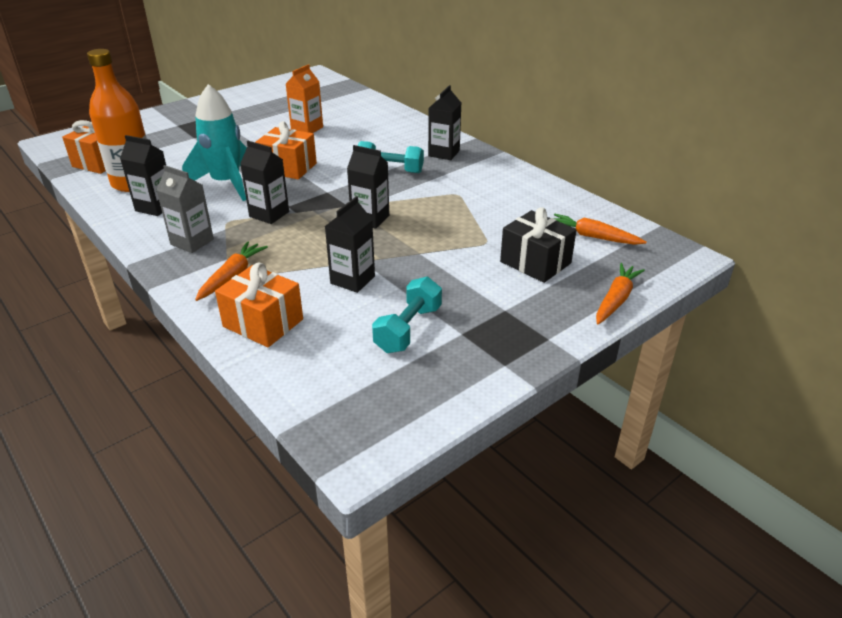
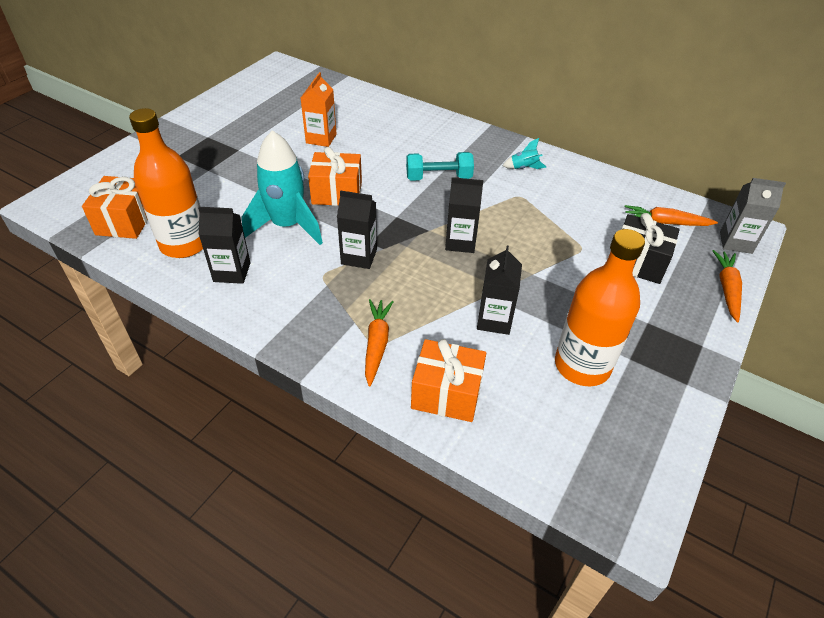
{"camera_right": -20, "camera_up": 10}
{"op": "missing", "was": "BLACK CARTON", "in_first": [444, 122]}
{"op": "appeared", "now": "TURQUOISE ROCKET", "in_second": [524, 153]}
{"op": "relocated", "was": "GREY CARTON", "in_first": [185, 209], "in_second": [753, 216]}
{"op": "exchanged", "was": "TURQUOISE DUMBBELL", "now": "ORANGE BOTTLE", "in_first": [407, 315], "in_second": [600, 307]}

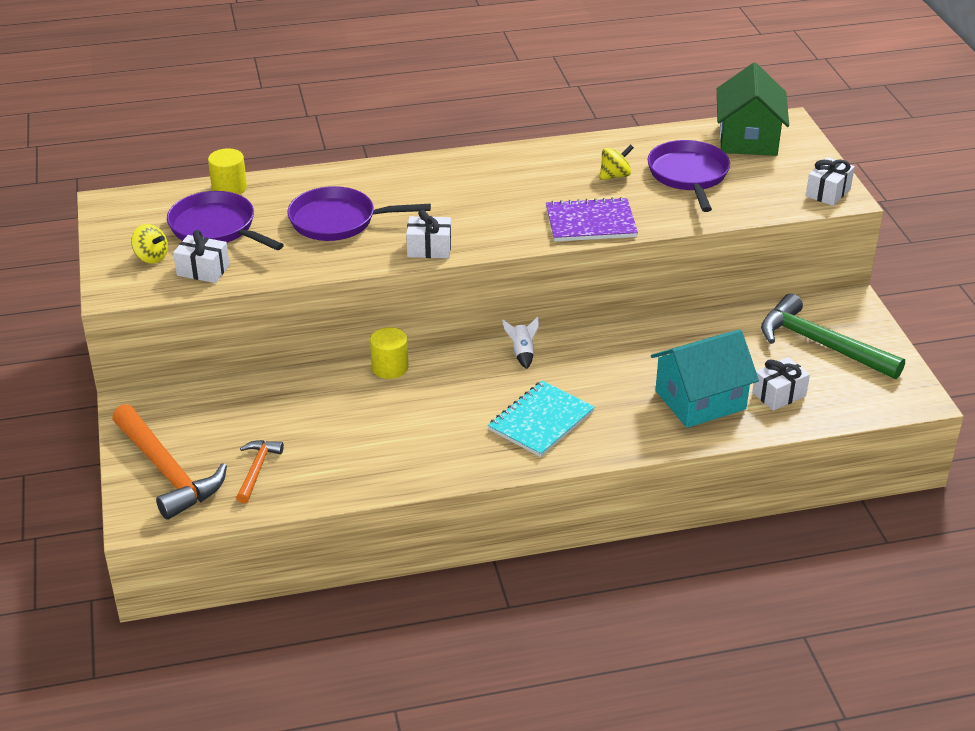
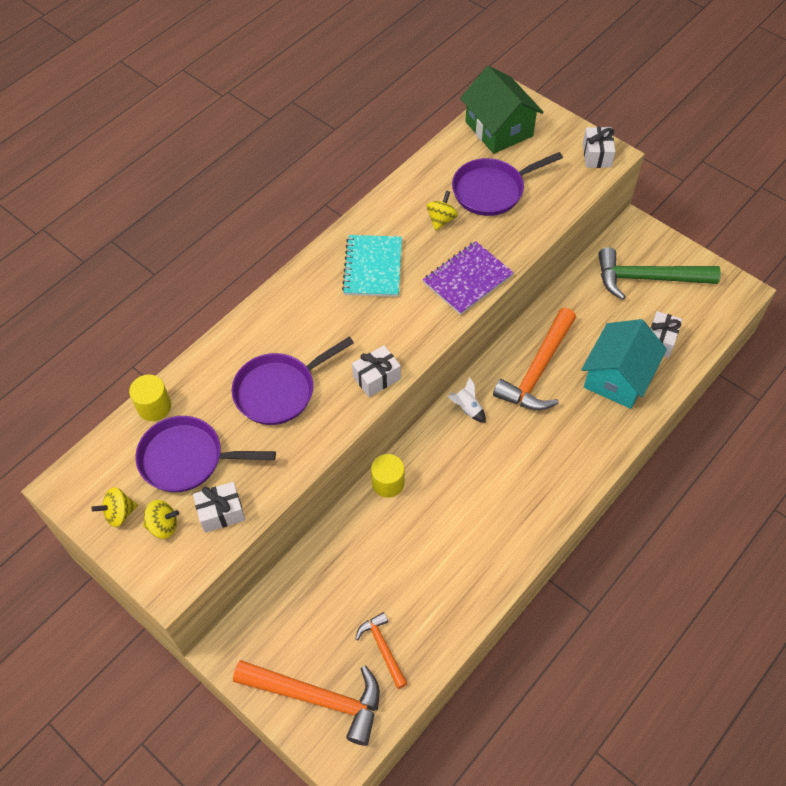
{"camera_right": -35, "camera_up": 20}
{"op": "appeared", "now": "YELLOW SPINNING TOP", "in_second": [115, 507]}
{"op": "appeared", "now": "ORANGE HAMMER", "in_second": [534, 359]}
{"op": "relocated", "was": "TURQUOISE NOTEBOOK", "in_first": [541, 419], "in_second": [372, 266]}
{"op": "spun", "was": "PURPLE PAN", "in_first": [689, 176], "in_second": [507, 184], "clockwise": -75}

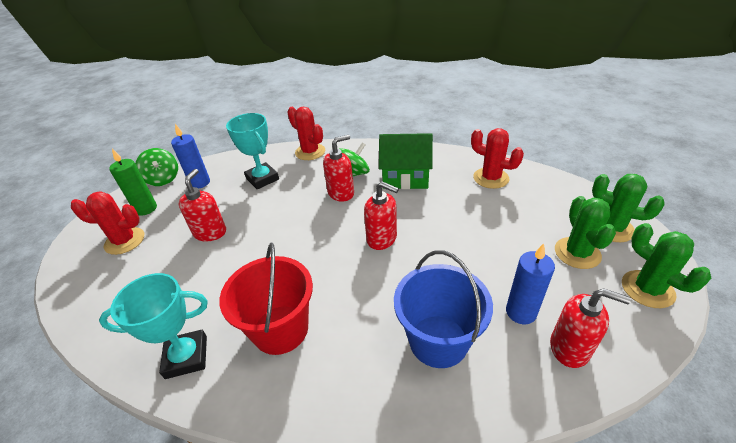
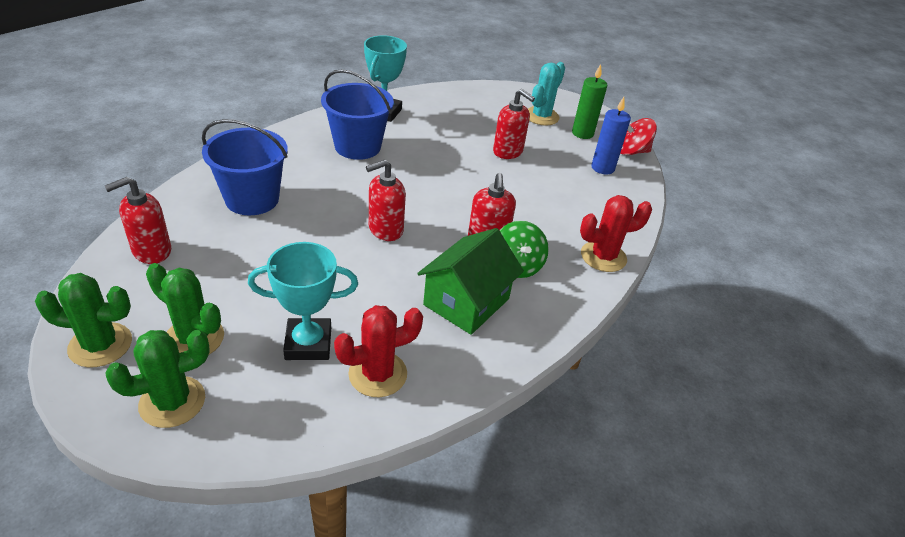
{"camera_right": 115, "camera_up": 0}
{"op": "missing", "was": "BLUE CANDLE", "in_first": [530, 283]}
{"op": "relocated", "was": "TURQUOISE TROPHY", "in_first": [252, 151], "in_second": [303, 301]}
{"op": "colour", "was": "RED CACTUS", "now": "TURQUOISE CACTUS", "in_first": [107, 223], "in_second": [546, 94]}
{"op": "colour", "was": "GREEN SPINNING TOP", "now": "RED SPINNING TOP", "in_first": [156, 167], "in_second": [638, 136]}
{"op": "colour", "was": "RED BUCKET", "now": "BLUE BUCKET", "in_first": [266, 299], "in_second": [357, 114]}

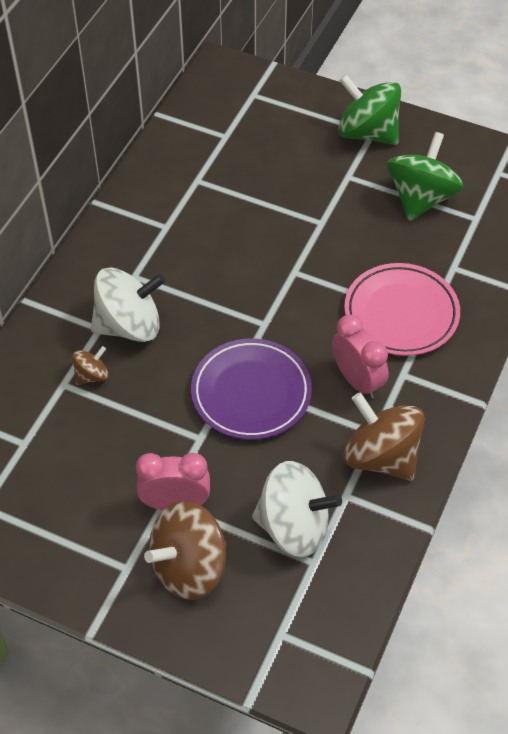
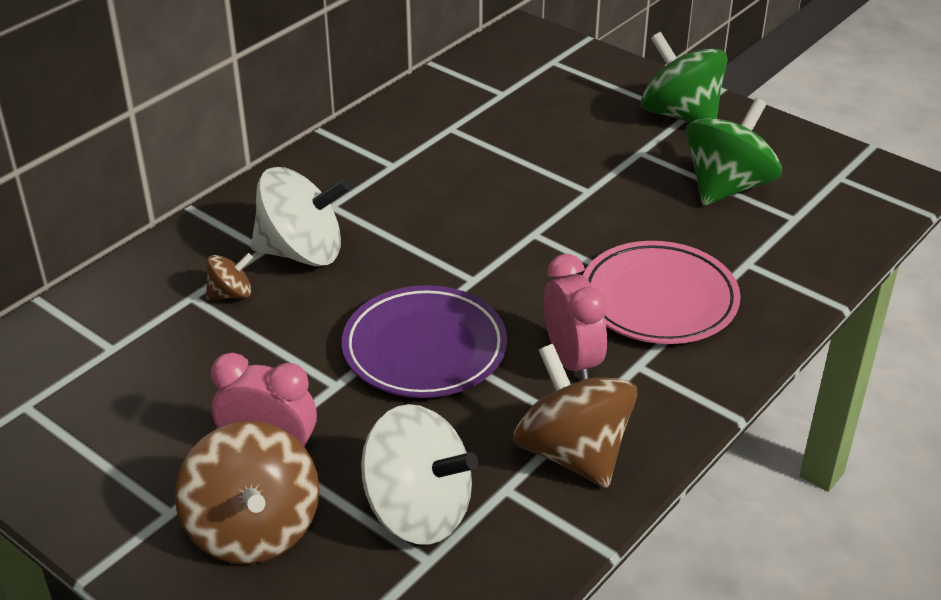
{"camera_right": 15, "camera_up": -15}
{"op": "spun", "was": "BROWN SPINNING TOP", "in_first": [185, 550], "in_second": [247, 492], "clockwise": -90}

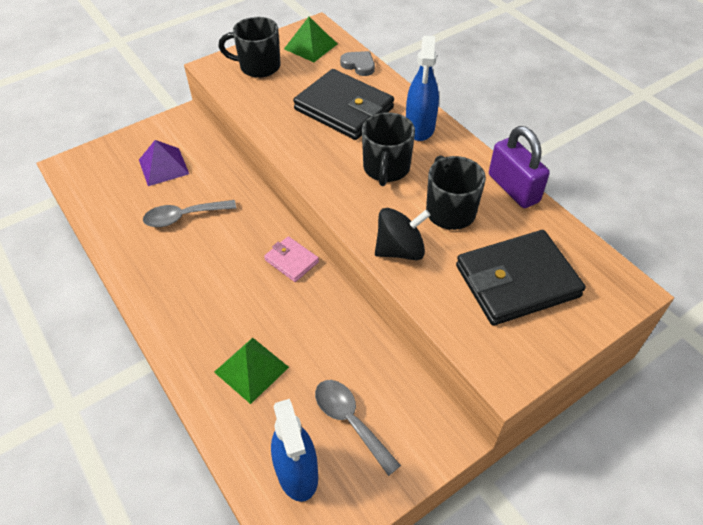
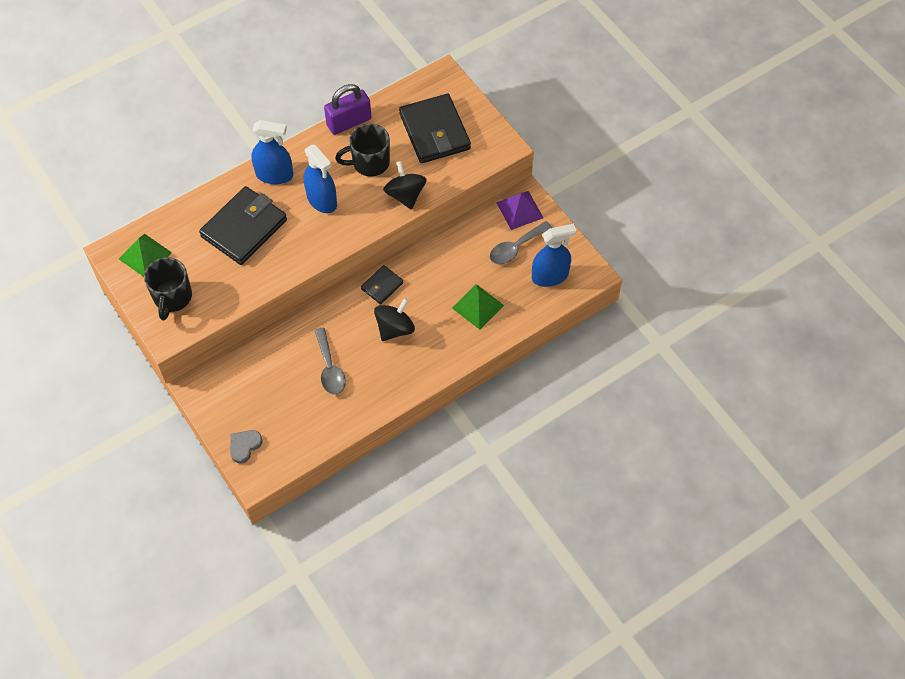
{"camera_right": -90, "camera_up": 10}
{"op": "appeared", "now": "BLACK SPINNING TOP", "in_second": [394, 319]}
{"op": "relocated", "was": "PURPLE PYRAMID", "in_first": [164, 163], "in_second": [519, 210]}
{"op": "relocated", "was": "GREY HEART", "in_first": [357, 63], "in_second": [246, 447]}
{"op": "exchanged", "was": "BLACK MUG", "now": "BLUE SPRAY BOTTLE", "in_first": [388, 149], "in_second": [320, 179]}
{"op": "colour", "was": "PINK WALLET", "now": "BLACK WALLET", "in_first": [291, 259], "in_second": [382, 284]}

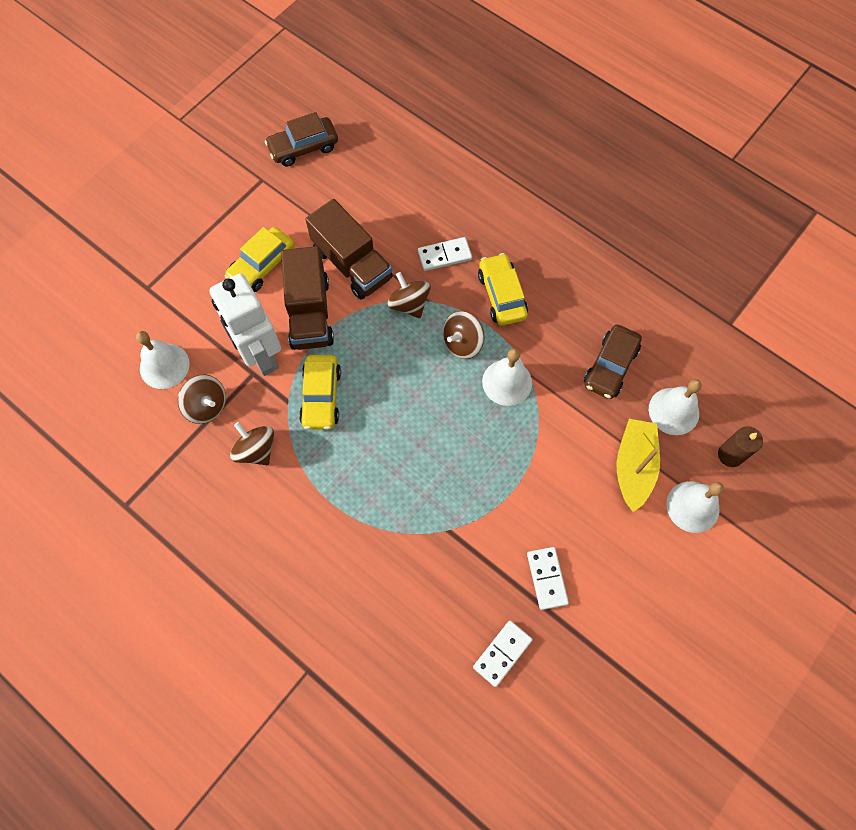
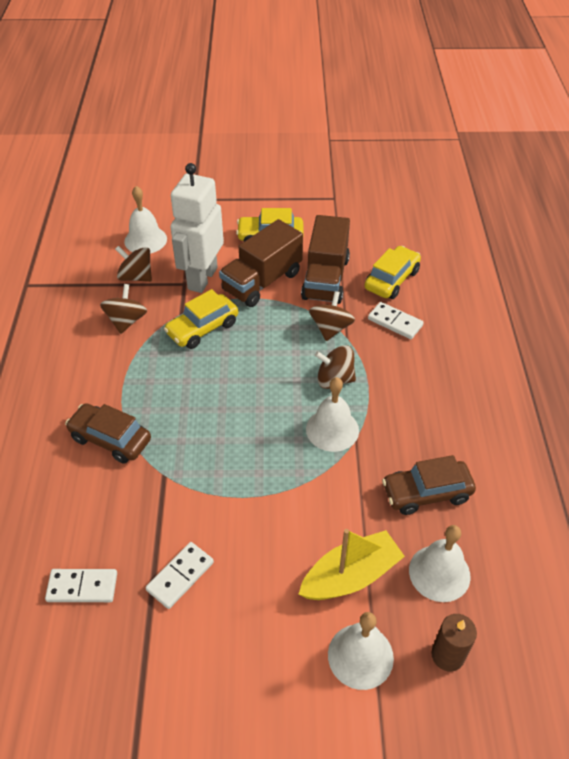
{"camera_right": 50, "camera_up": -20}
{"op": "relocated", "was": "BROWN CAR", "in_first": [301, 139], "in_second": [108, 433]}
{"op": "relocated", "was": "YELLOW CAR", "in_first": [503, 289], "in_second": [393, 272]}
{"op": "spun", "was": "BROWN SPINNING TOP", "in_first": [202, 399], "in_second": [133, 264], "clockwise": 120}

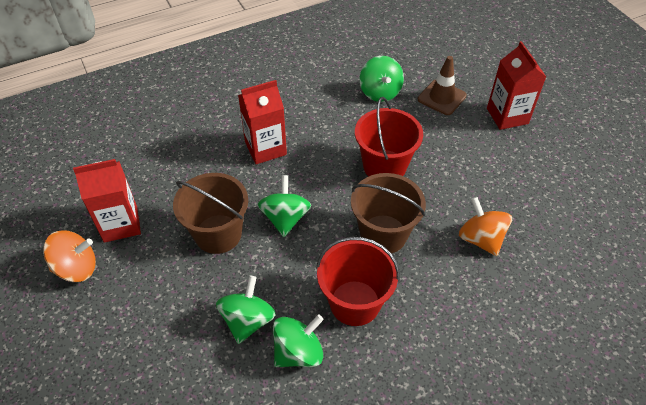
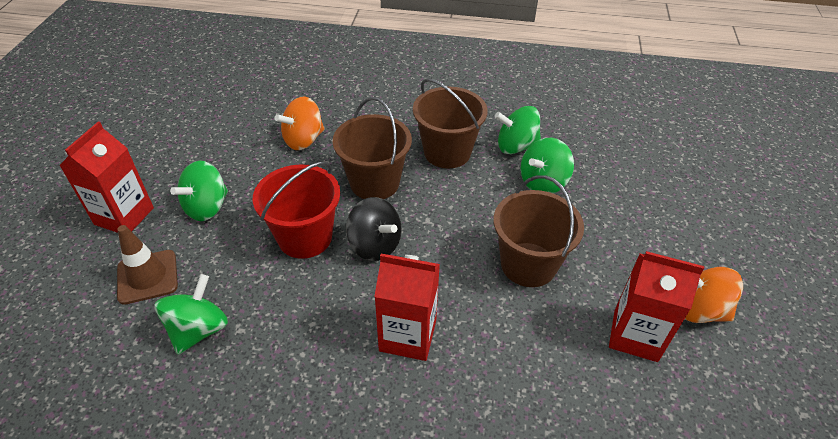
{"camera_right": -145, "camera_up": -5}
{"op": "appeared", "now": "BLACK SPINNING TOP", "in_second": [373, 229]}
{"op": "relocated", "was": "GREEN SPINNING TOP", "in_first": [284, 206], "in_second": [199, 191]}
{"op": "colour", "was": "RED BUCKET", "now": "BROWN BUCKET", "in_first": [358, 281], "in_second": [450, 123]}
{"op": "spun", "was": "ORANGE SPINNING TOP", "in_first": [485, 226], "in_second": [299, 123], "clockwise": 45}

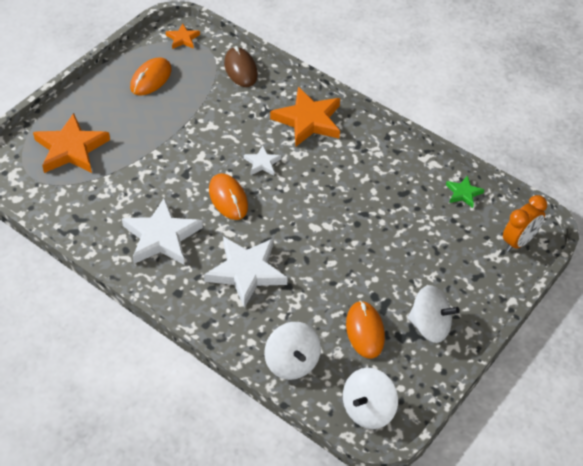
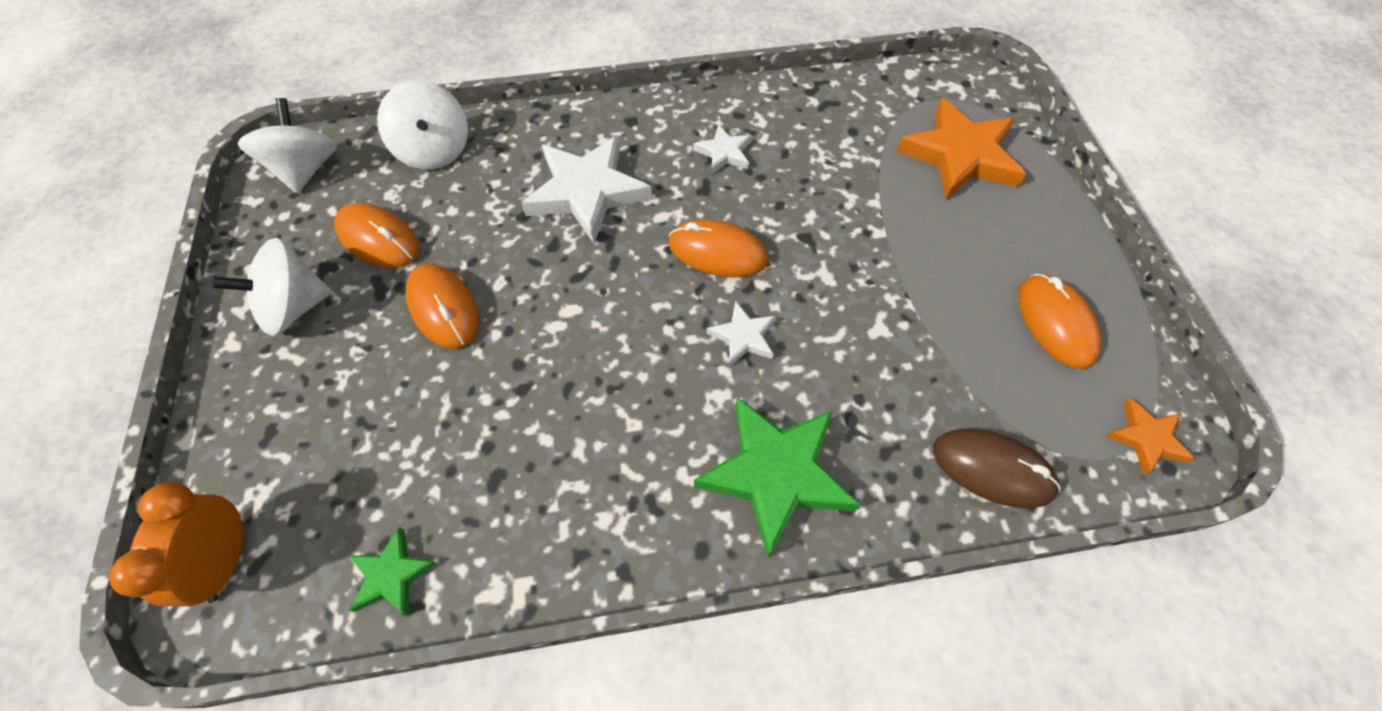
{"camera_right": 135, "camera_up": 10}
{"op": "appeared", "now": "ORANGE MOUSE", "in_second": [442, 306]}
{"op": "colour", "was": "ORANGE STAR", "now": "GREEN STAR", "in_first": [305, 116], "in_second": [777, 477]}
{"op": "spun", "was": "WHITE SPINNING TOP", "in_first": [292, 351], "in_second": [422, 125], "clockwise": -135}
{"op": "size", "was": "WHITE STAR", "in_first": [162, 231], "in_second": [722, 149], "ratio": 0.5}

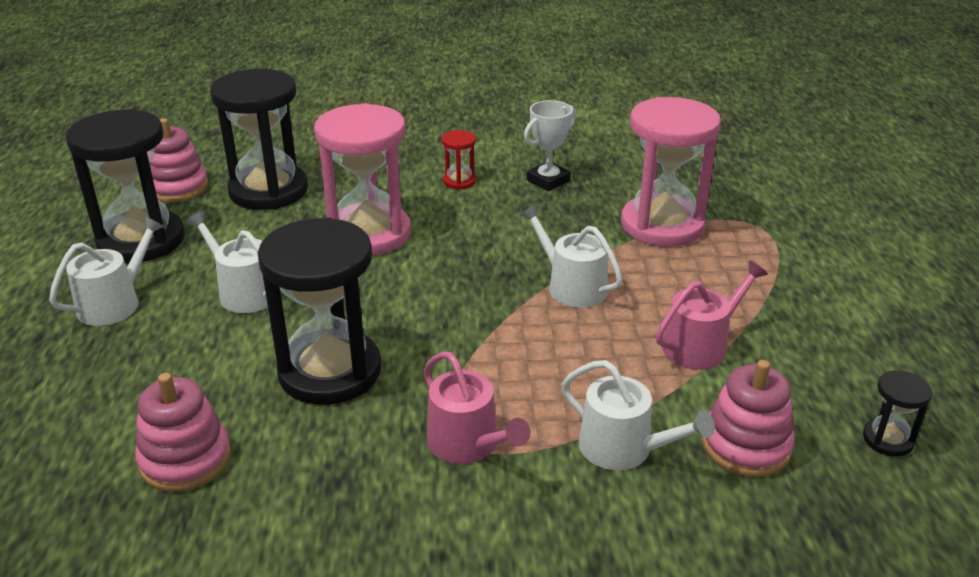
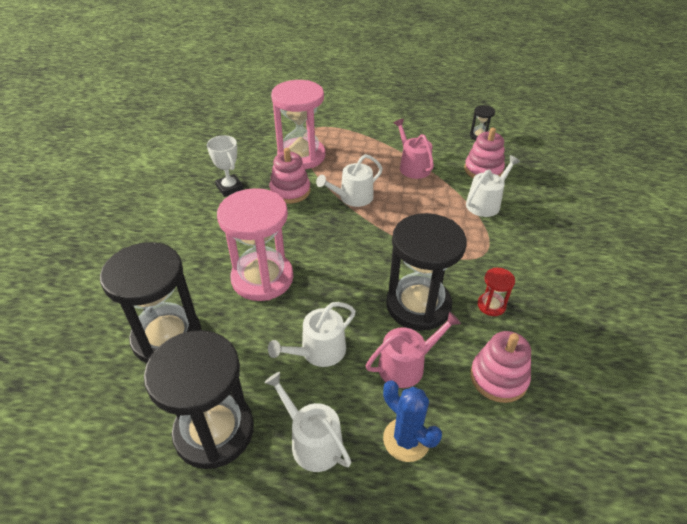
{"camera_right": -80, "camera_up": 10}
{"op": "appeared", "now": "BLUE CACTUS", "in_second": [412, 421]}
{"op": "relocated", "was": "PINK STACKING TOY", "in_first": [179, 160], "in_second": [289, 176]}
{"op": "relocated", "was": "PINK WATERING CAN", "in_first": [477, 408], "in_second": [413, 349]}
{"op": "relocated", "was": "RED HOURGLASS", "in_first": [459, 160], "in_second": [496, 292]}

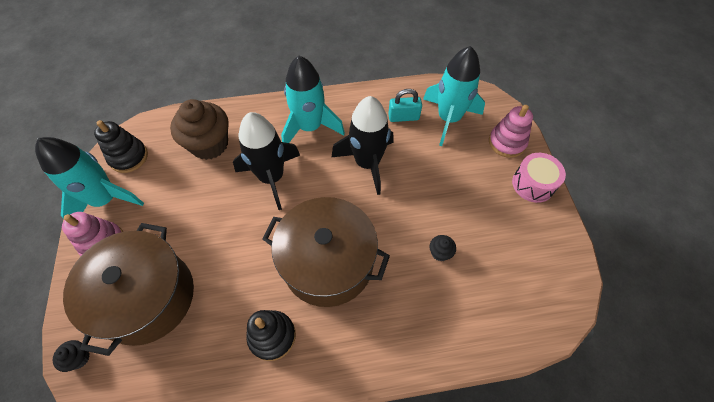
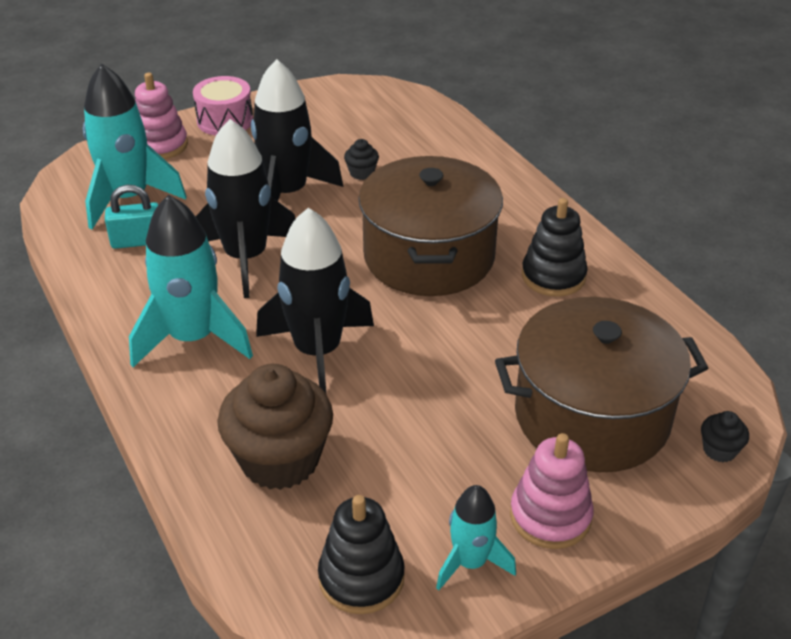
{"camera_right": -110, "camera_up": -20}
{"op": "appeared", "now": "BLACK ROCKET", "in_second": [297, 130]}
{"op": "spun", "was": "TURQUOISE PADLOCK", "in_first": [405, 105], "in_second": [132, 217], "clockwise": -75}
{"op": "size", "was": "TURQUOISE ROCKET", "in_first": [89, 178], "in_second": [476, 537], "ratio": 0.56}

